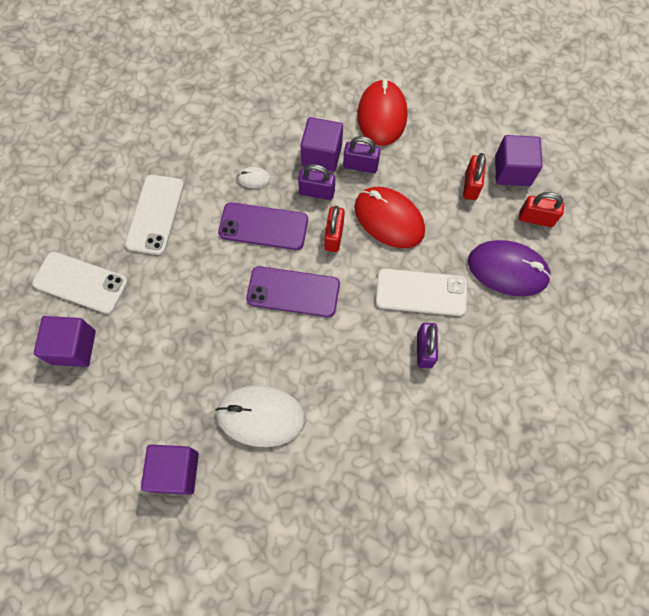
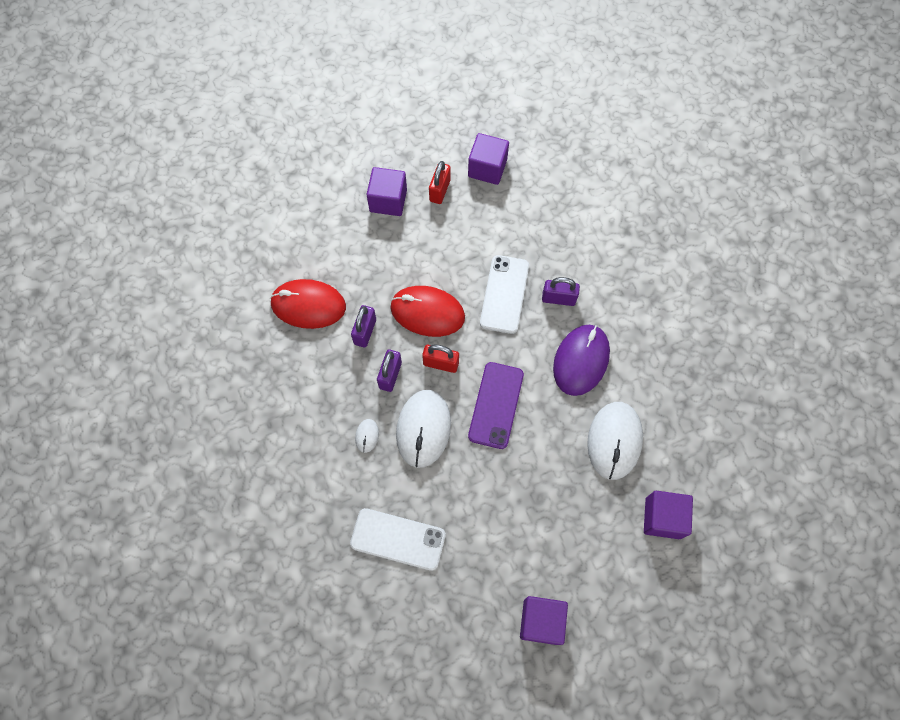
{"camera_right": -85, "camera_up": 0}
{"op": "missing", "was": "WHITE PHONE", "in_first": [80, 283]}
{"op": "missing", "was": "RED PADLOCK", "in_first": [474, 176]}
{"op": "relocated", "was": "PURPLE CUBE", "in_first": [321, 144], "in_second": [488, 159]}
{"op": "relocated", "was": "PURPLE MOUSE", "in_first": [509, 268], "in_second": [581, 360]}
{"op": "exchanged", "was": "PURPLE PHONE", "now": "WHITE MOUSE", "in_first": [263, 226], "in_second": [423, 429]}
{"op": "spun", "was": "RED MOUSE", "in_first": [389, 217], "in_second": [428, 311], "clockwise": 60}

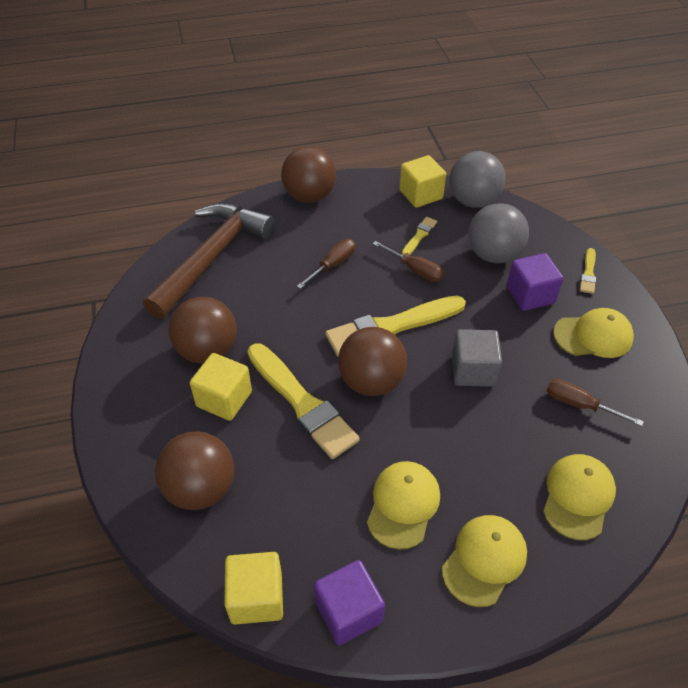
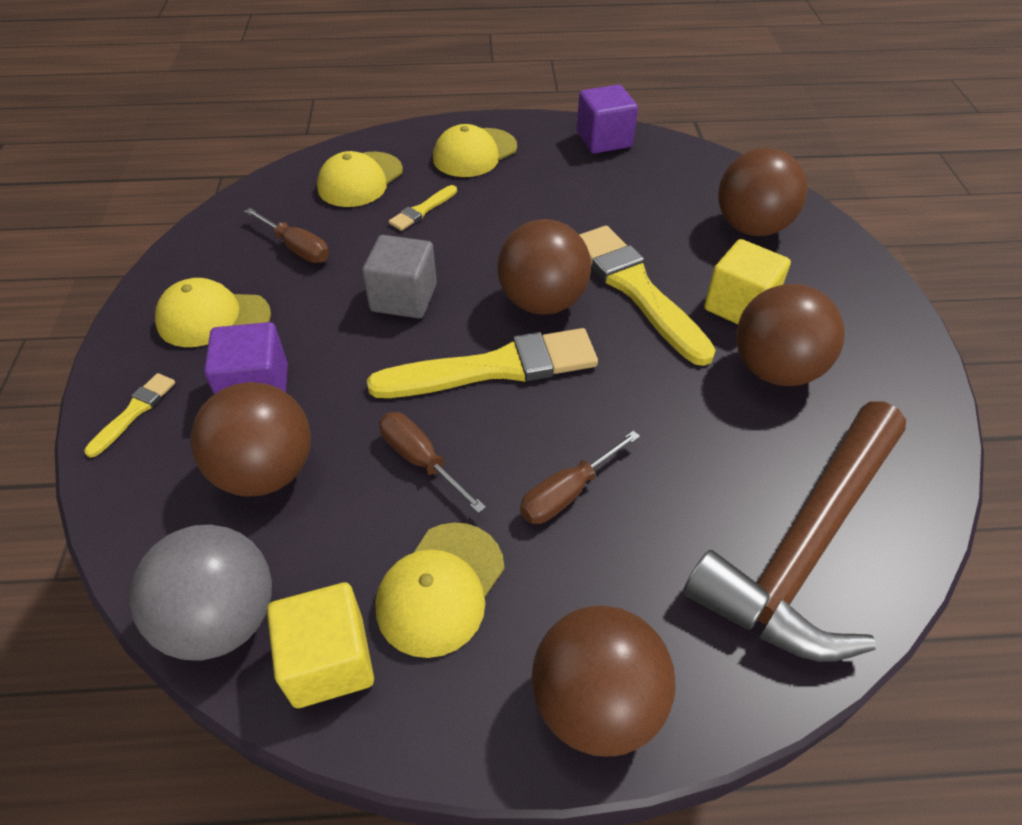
{"camera_right": -170, "camera_up": 0}
{"op": "missing", "was": "YELLOW CUBE", "in_first": [253, 588]}
{"op": "relocated", "was": "YELLOW CAP", "in_first": [403, 505], "in_second": [440, 590]}
{"op": "relocated", "was": "YELLOW BRUSH", "in_first": [419, 236], "in_second": [423, 208]}
{"op": "colour", "was": "GREY BALL", "now": "BROWN BALL", "in_first": [498, 233], "in_second": [251, 439]}

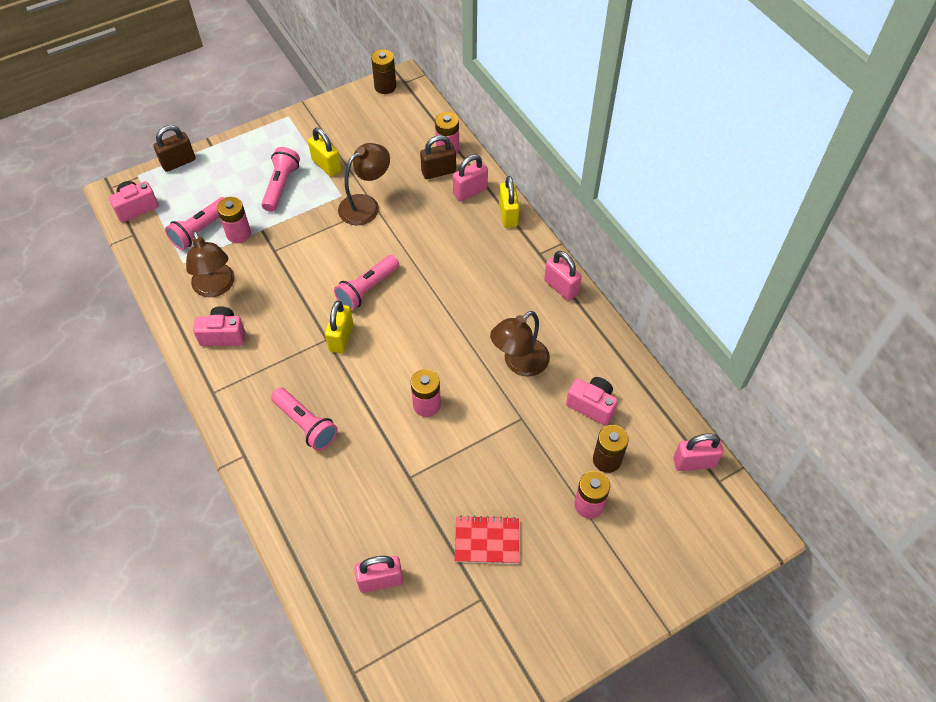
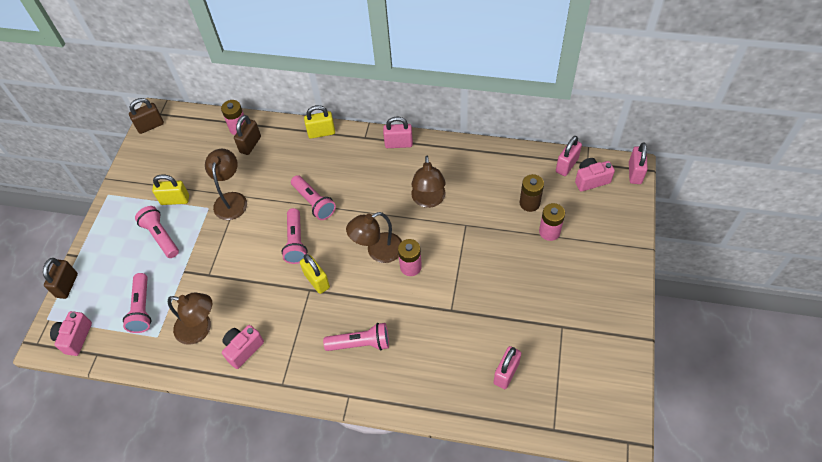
{"camera_right": -45, "camera_up": 0}
{"op": "missing", "was": "PINK BATTERY", "in_first": [234, 220]}
{"op": "missing", "was": "RED NOTEBOOK", "in_first": [487, 539]}
{"op": "appeared", "now": "PINK FLASHLIGHT", "in_second": [313, 197]}
{"op": "appeared", "now": "BROWN LAMP", "in_second": [374, 237]}
{"op": "relocated", "was": "PINK PADLOCK", "in_first": [470, 177], "in_second": [638, 163]}
{"op": "relocated", "was": "PINK CAMERA", "in_first": [592, 401], "in_second": [595, 175]}
{"op": "exchanged", "was": "BROWN BATTERY", "now": "BROWN PADLOCK", "in_first": [383, 71], "in_second": [146, 116]}
{"op": "spun", "was": "YELLOW PADLOCK", "in_first": [509, 202], "in_second": [319, 122], "clockwise": -45}

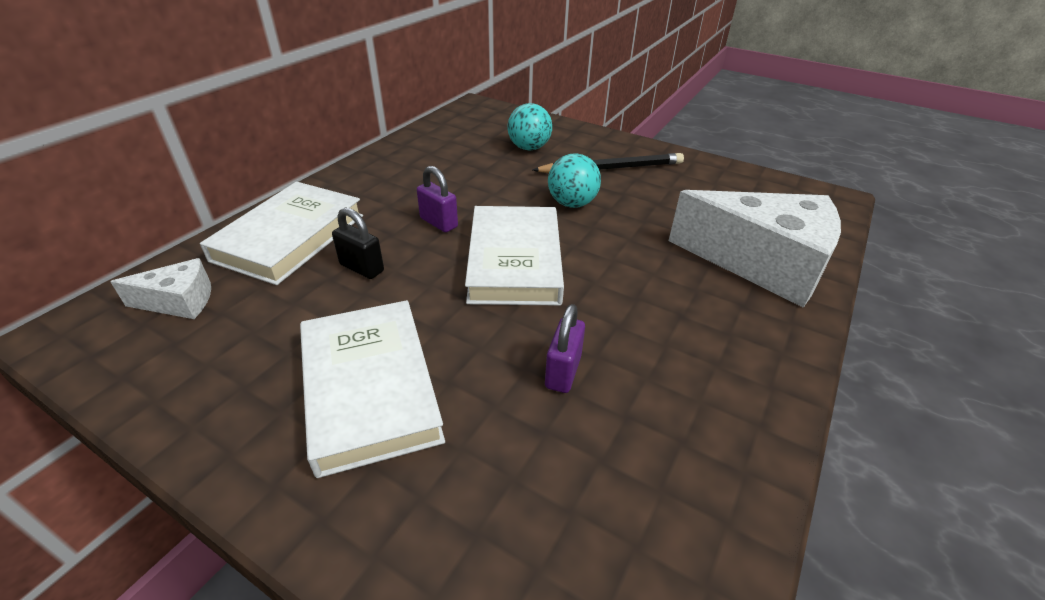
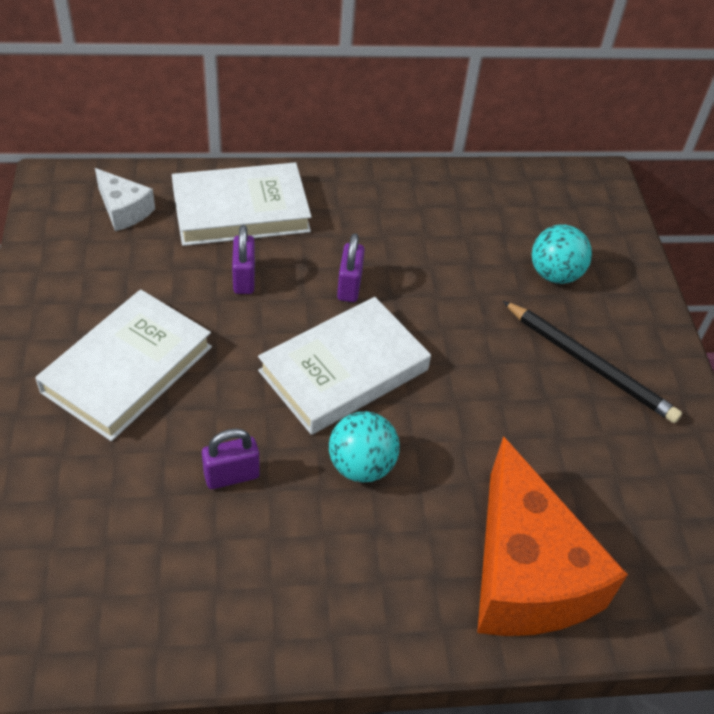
{"camera_right": 50, "camera_up": 10}
{"op": "relocated", "was": "TURQUOISE BALL", "in_first": [574, 180], "in_second": [364, 446]}
{"op": "colour", "was": "BLACK PADLOCK", "now": "PURPLE PADLOCK", "in_first": [358, 243], "in_second": [243, 259]}
{"op": "colour", "was": "WHITE CHEESE", "now": "ORANGE CHEESE", "in_first": [755, 249], "in_second": [552, 536]}

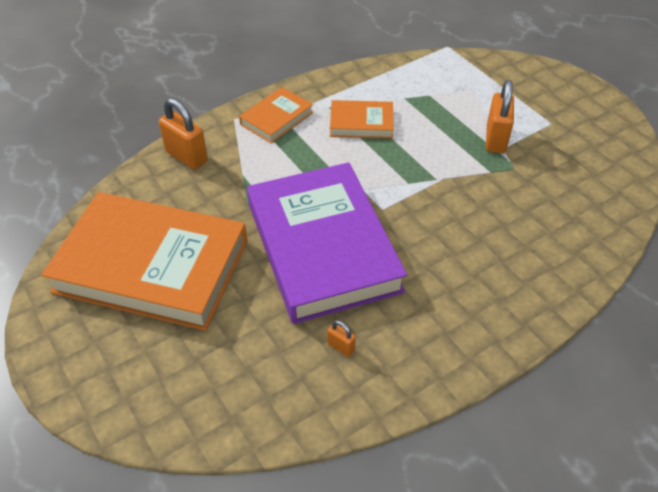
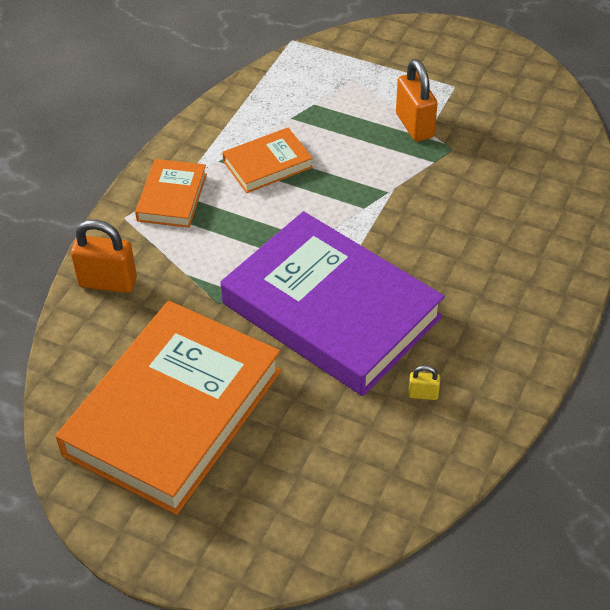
{"camera_right": -30, "camera_up": 0}
{"op": "colour", "was": "ORANGE PADLOCK", "now": "YELLOW PADLOCK", "in_first": [341, 338], "in_second": [424, 382]}
{"op": "spun", "was": "ORANGE BOOK", "in_first": [144, 261], "in_second": [168, 408], "clockwise": -45}

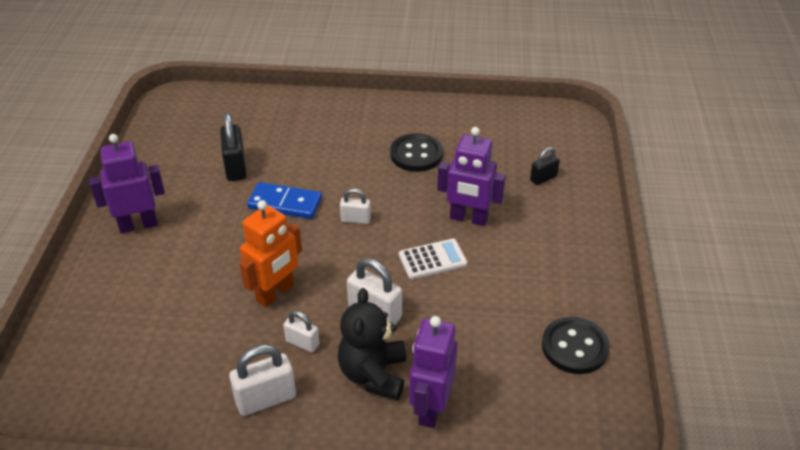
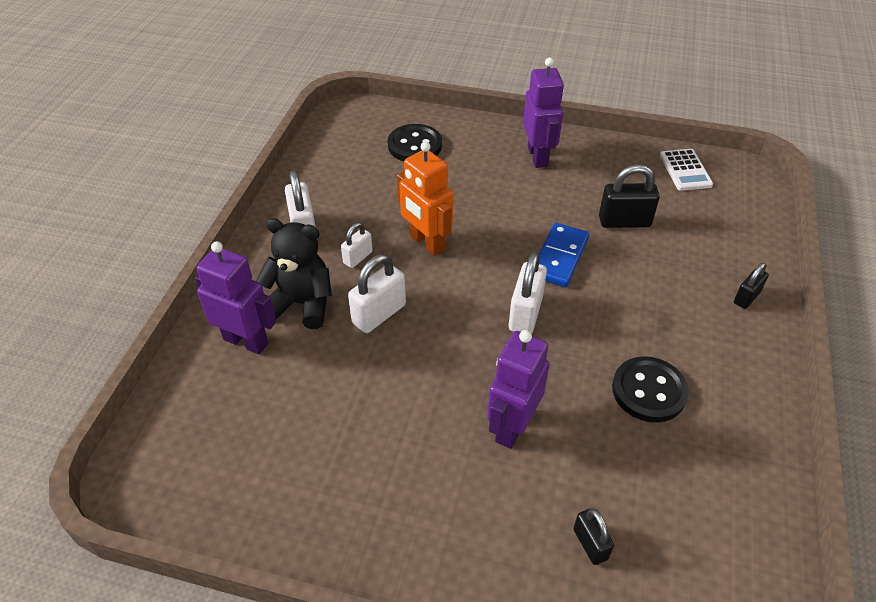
{"camera_right": 100, "camera_up": 5}
{"op": "appeared", "now": "BLACK PADLOCK", "in_second": [751, 286]}
{"op": "relocated", "was": "WHITE CALCULATOR", "in_first": [433, 259], "in_second": [686, 170]}
{"op": "relocated", "was": "BLACK BUTTON", "in_first": [576, 345], "in_second": [414, 143]}
{"op": "size", "was": "WHITE PADLOCK", "in_first": [355, 206], "in_second": [528, 293], "ratio": 1.65}

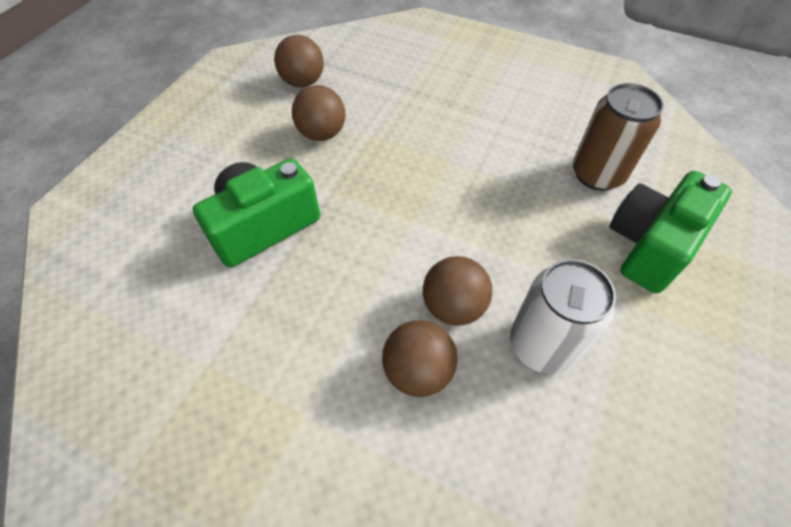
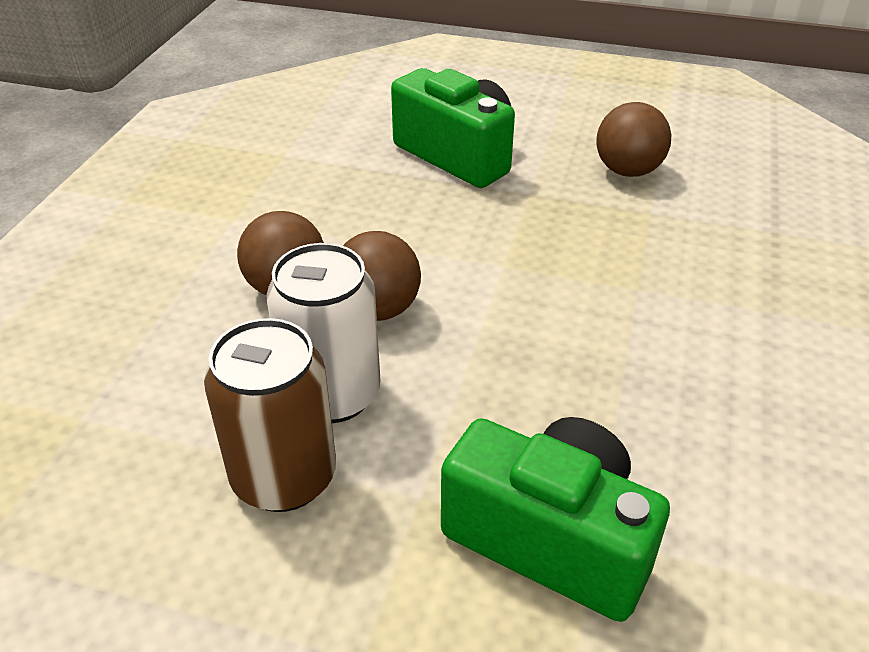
{"camera_right": 80, "camera_up": -15}
{"op": "missing", "was": "BROWN BALL", "in_first": [299, 61]}
{"op": "relocated", "was": "BROWN CAN", "in_first": [618, 137], "in_second": [270, 415]}

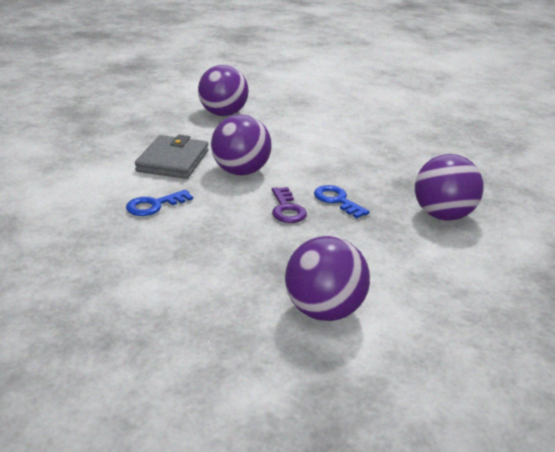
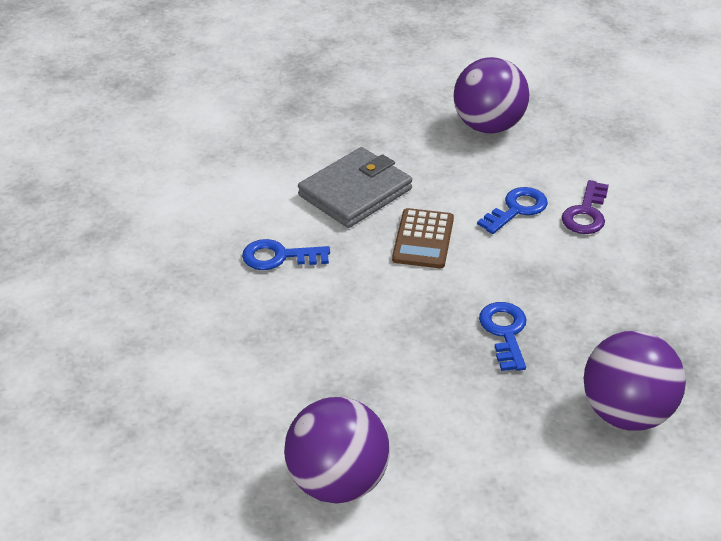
{"camera_right": 35, "camera_up": 10}
{"op": "appeared", "now": "BLUE KEY", "in_second": [512, 210]}
{"op": "relocated", "was": "PURPLE KEY", "in_first": [289, 205], "in_second": [585, 207]}
{"op": "exchanged", "was": "PURPLE BALL", "now": "BROWN CALCULATOR", "in_first": [241, 145], "in_second": [423, 238]}

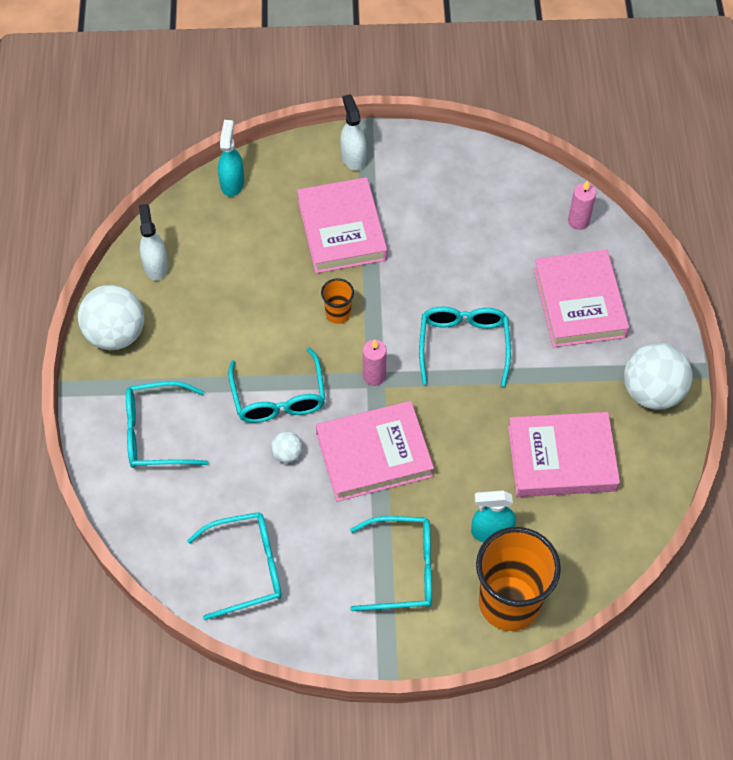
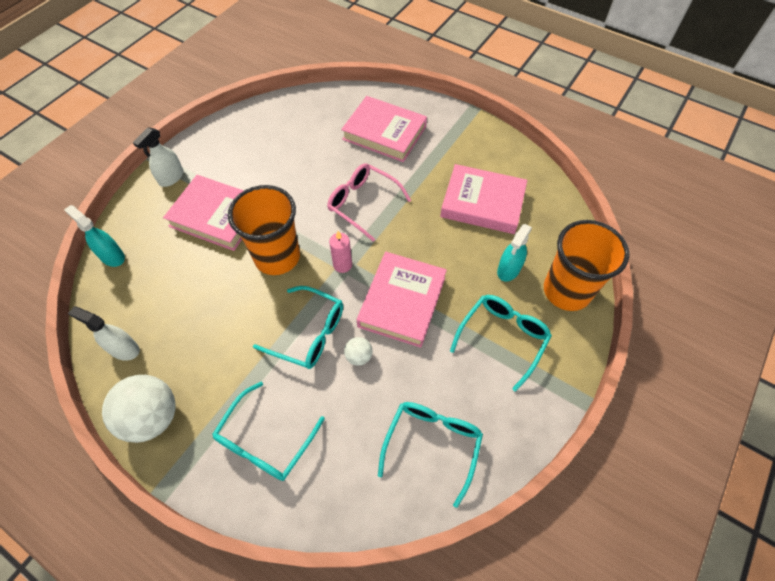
{"camera_right": -55, "camera_up": 0}
{"op": "missing", "was": "PINK CANDLE", "in_first": [582, 205]}
{"op": "missing", "was": "WHITE BALL", "in_first": [658, 376]}
{"op": "colour", "was": "TURQUOISE GLASSES", "now": "PINK GLASSES", "in_first": [465, 346], "in_second": [369, 202]}
{"op": "spun", "was": "WHITE SPRAY BOTTLE", "in_first": [353, 132], "in_second": [158, 157], "clockwise": -75}
{"op": "spun", "was": "PINK BOOK", "in_first": [564, 454], "in_second": [483, 199], "clockwise": 75}
{"op": "size", "was": "ORANGE CUP", "in_first": [337, 301], "in_second": [264, 230], "ratio": 2.2}

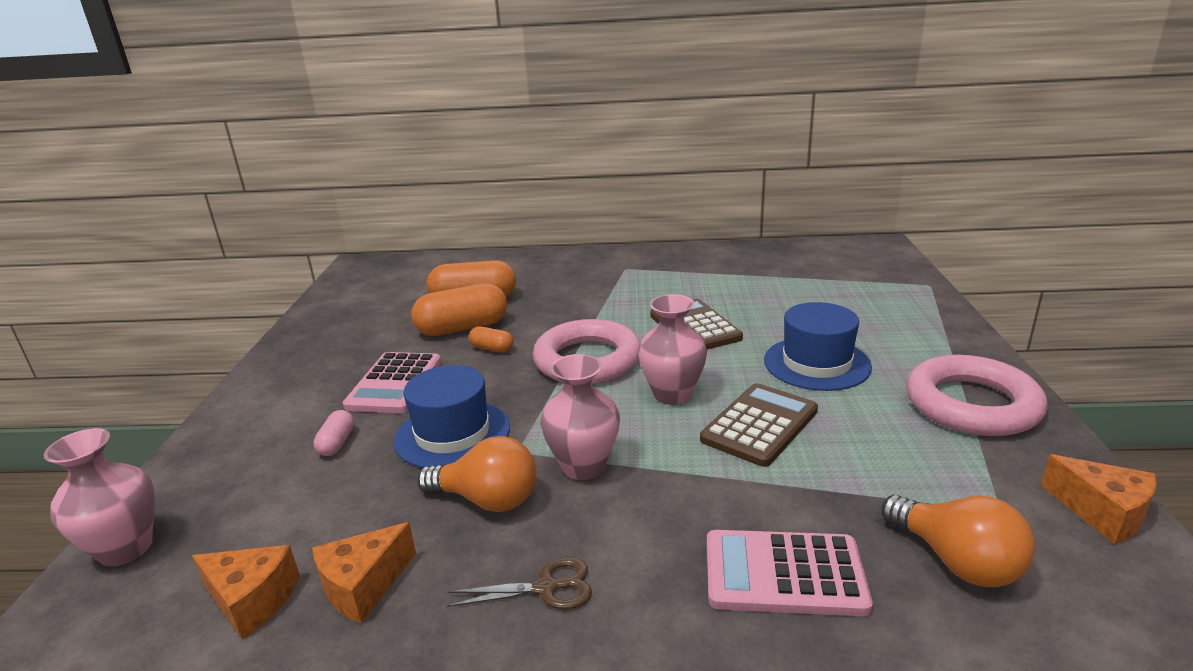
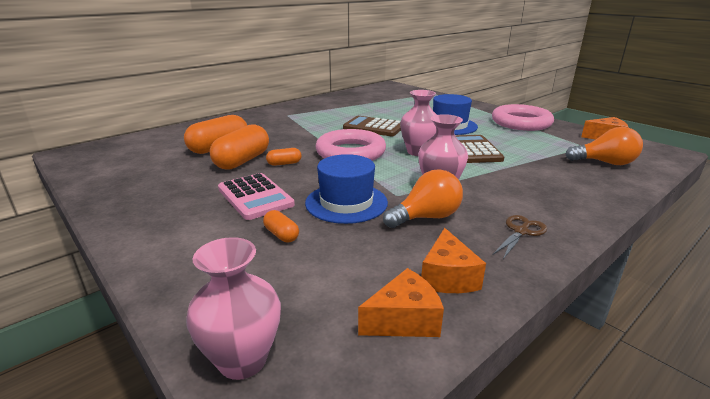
{"camera_right": -45, "camera_up": 0}
{"op": "missing", "was": "PINK CALCULATOR", "in_first": [790, 573]}
{"op": "colour", "was": "PINK CAPSULE", "now": "ORANGE CAPSULE", "in_first": [334, 433], "in_second": [281, 226]}

